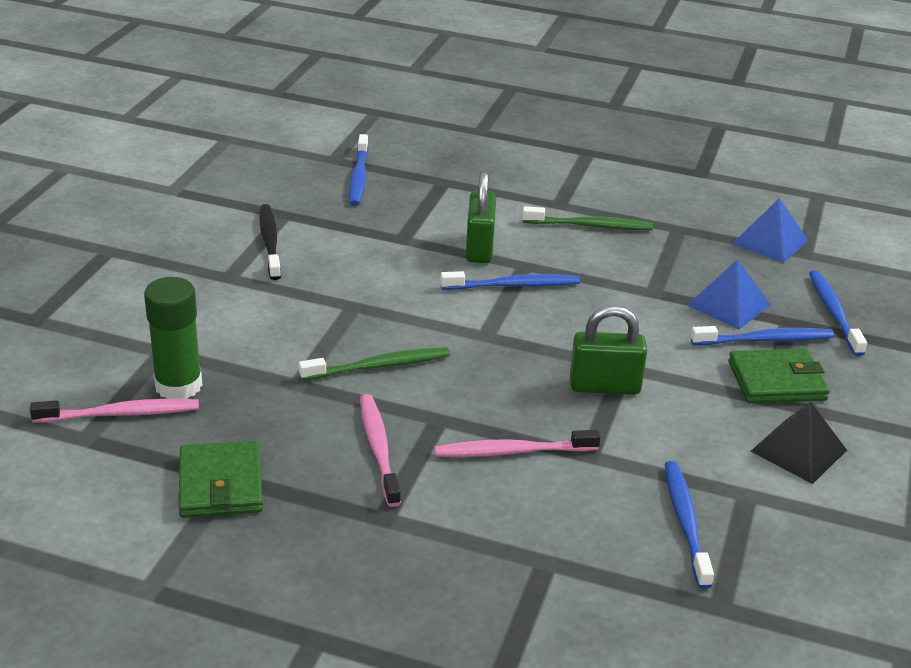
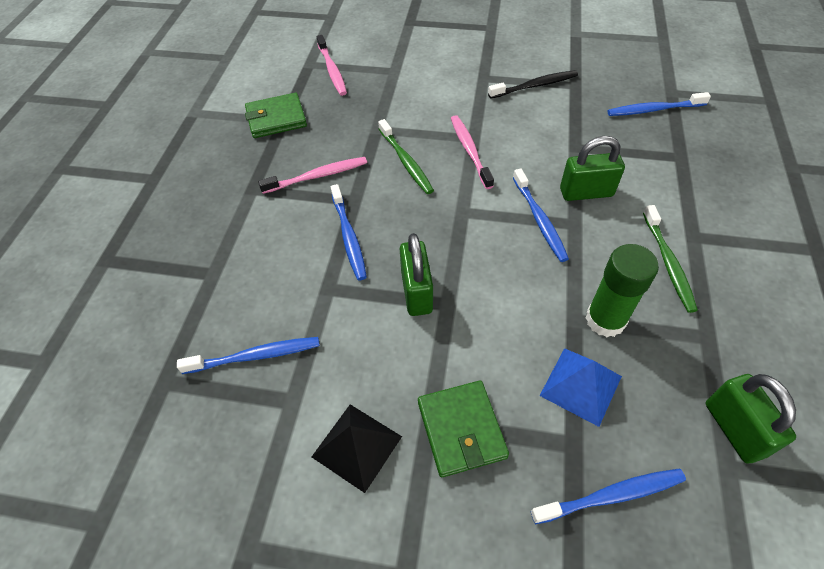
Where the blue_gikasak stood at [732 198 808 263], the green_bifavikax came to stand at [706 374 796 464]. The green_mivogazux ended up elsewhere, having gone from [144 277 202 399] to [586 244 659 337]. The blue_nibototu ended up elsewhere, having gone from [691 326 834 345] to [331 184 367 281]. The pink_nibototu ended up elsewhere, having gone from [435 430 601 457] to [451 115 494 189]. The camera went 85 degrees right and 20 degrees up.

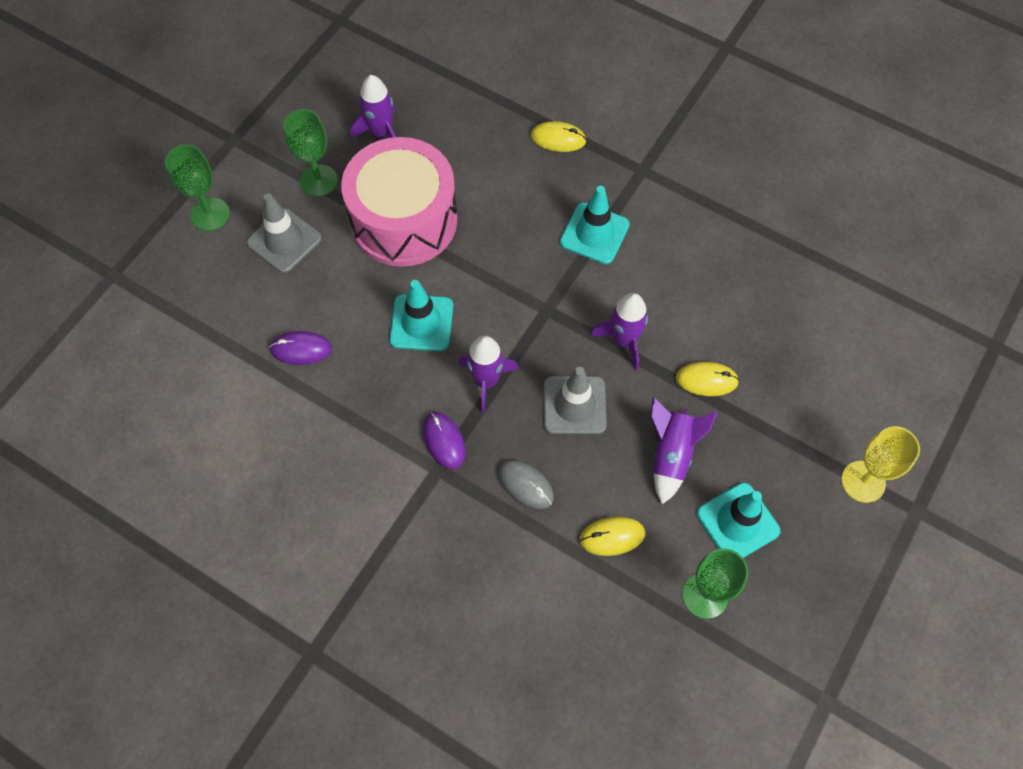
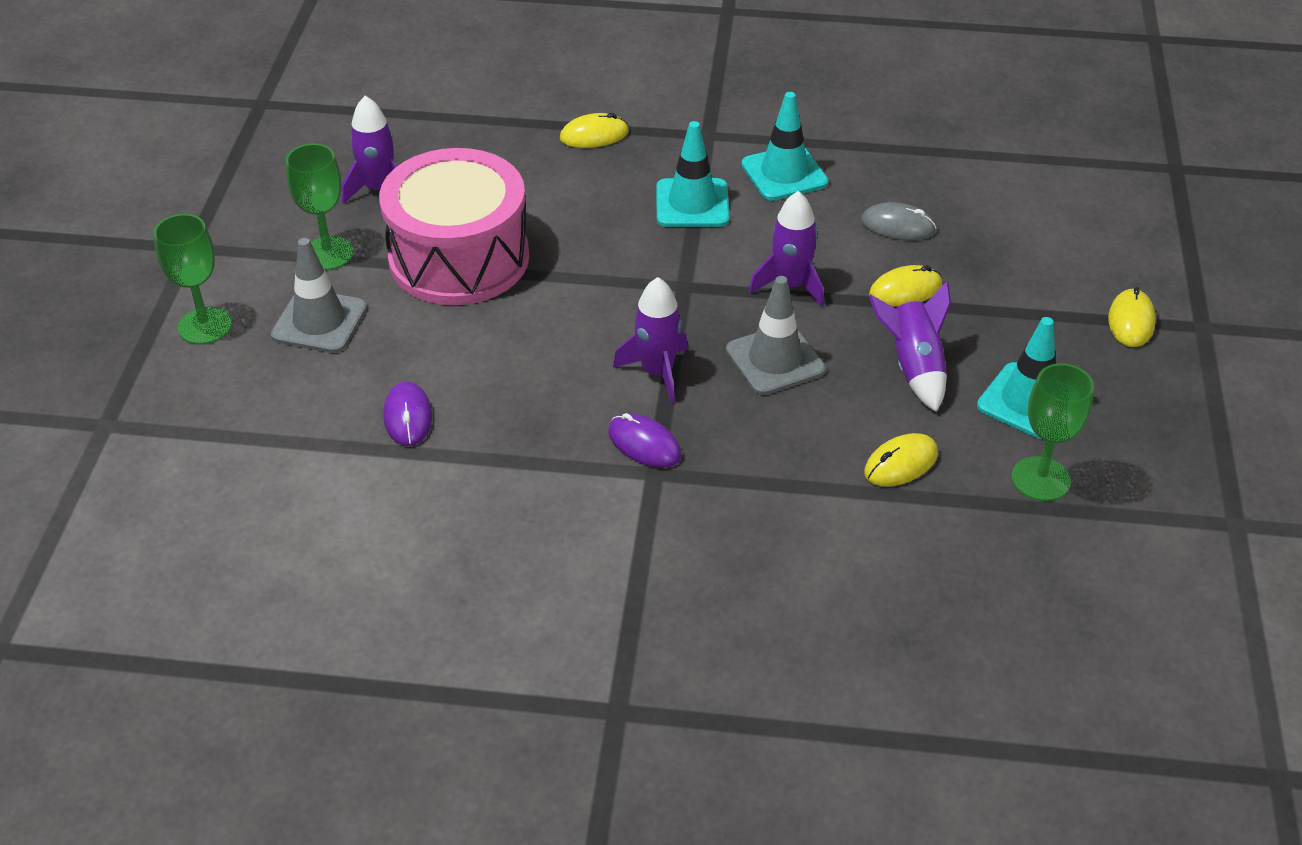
The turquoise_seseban ended up elsewhere, having gone from [389 280 453 351] to [741 92 828 200]. The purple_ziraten at [269 331 332 365] ended up facing another way, 75 degrees counterclockwise from before. Where the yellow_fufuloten stood at [841 426 920 503], the yellow_ziraten came to stand at [1108 287 1156 347]. The grey_ziraten ended up elsewhere, having gone from [498 460 554 509] to [861 202 936 240]. The camera went 25 degrees left and 20 degrees down.

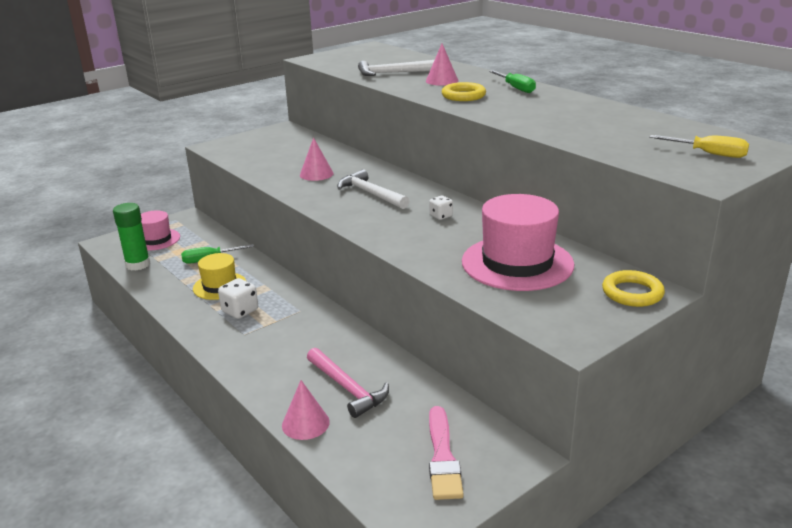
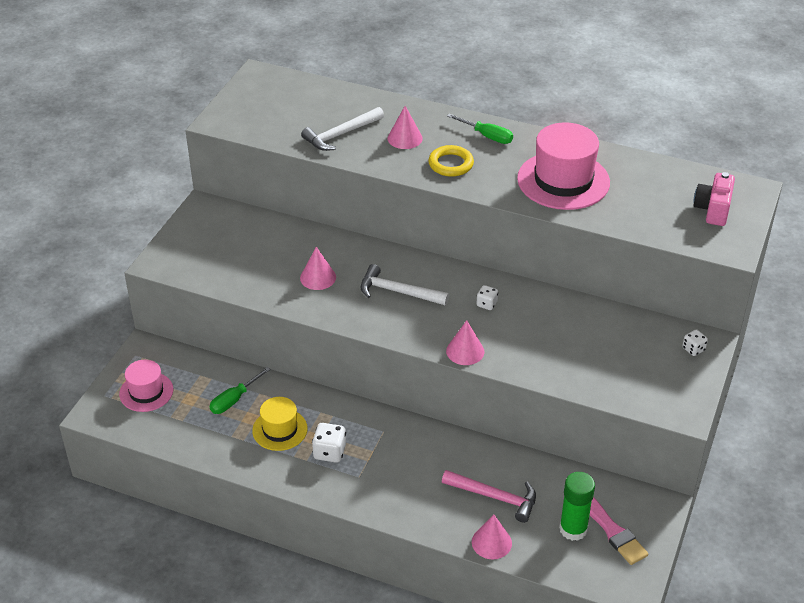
Where the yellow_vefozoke stood at [649 135 749 158], the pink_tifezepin came to stand at [693 172 735 226]. The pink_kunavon ended up elsewhere, having gone from [462 194 575 291] to [517 122 610 210]. The green_mivogazux ended up elsewhere, having gone from [113 203 150 271] to [559 472 595 541]. Where the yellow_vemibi stood at [602 270 665 307], the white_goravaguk came to stand at [682 329 708 356]. The second view gained the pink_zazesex at [446 320 484 365]. The camera went 30 degrees left and 15 degrees up.

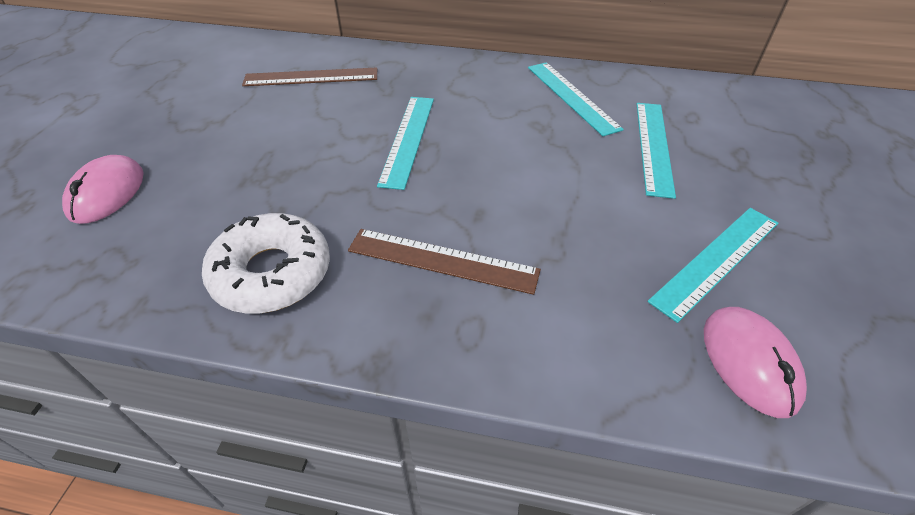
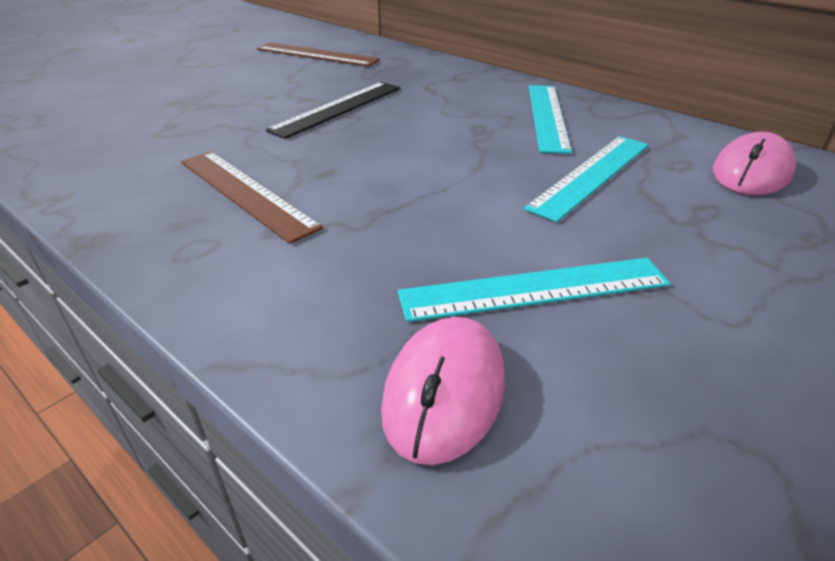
What was the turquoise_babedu at [377 97 434 190] turned into the black_babedu at [265 82 400 139]. The pink_ziraten ended up elsewhere, having gone from [62 155 144 224] to [713 132 796 195]. The second view lost the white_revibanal at [202 213 330 313]. The camera went 30 degrees right and 10 degrees down.

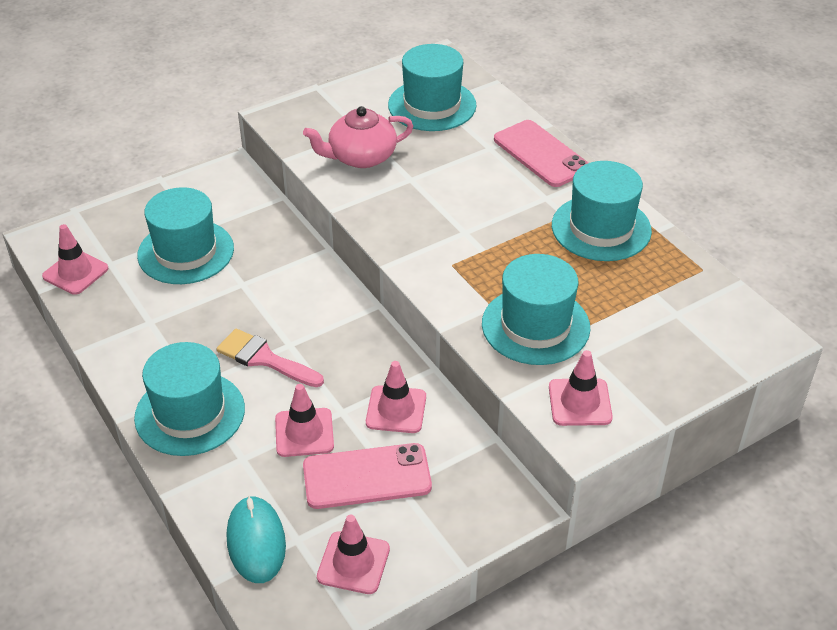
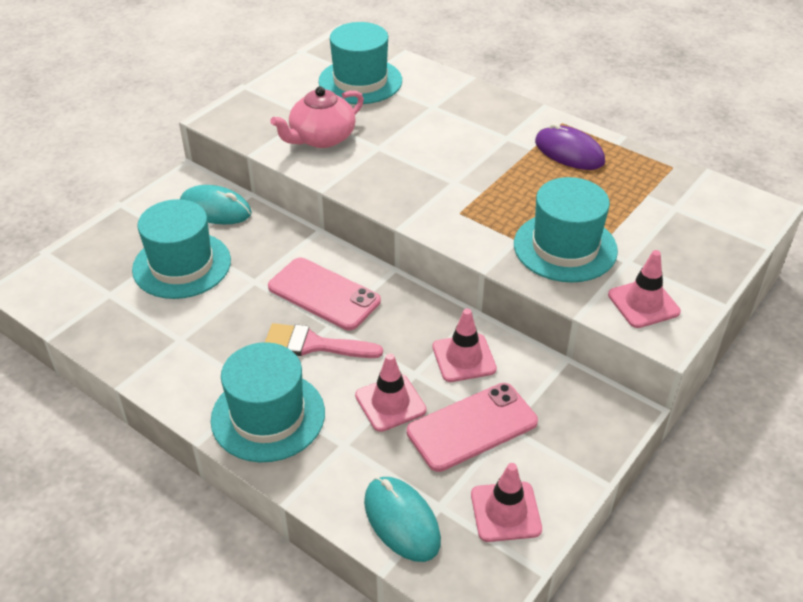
The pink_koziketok ended up elsewhere, having gone from [494 120 589 187] to [268 258 381 330]. Where the turquoise_kunavon stood at [552 161 652 261], the purple_ziraten came to stand at [535 123 605 170]. The second view lost the pink_seseban at [42 224 109 295]. The second view gained the turquoise_ziraten at [180 185 252 224]. The camera went 20 degrees left and 0 degrees up.

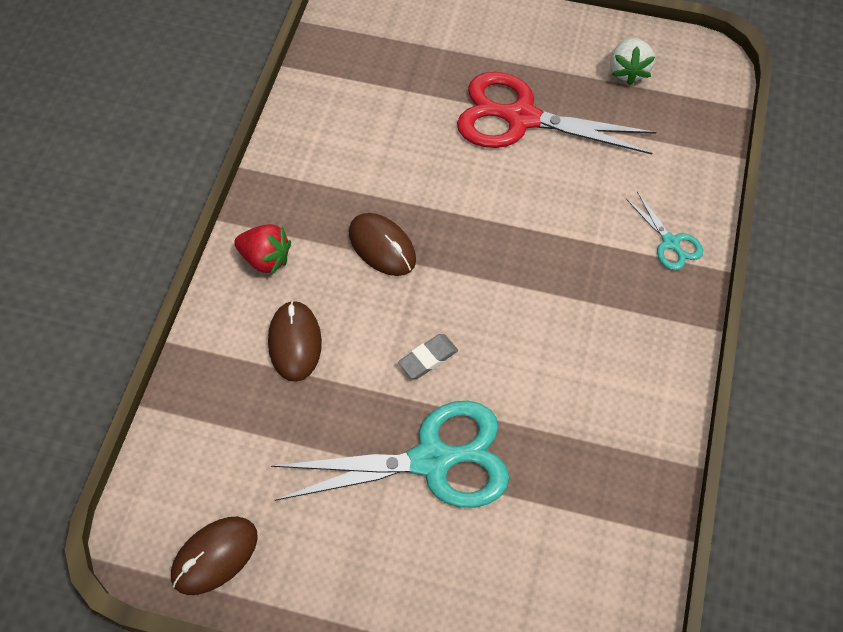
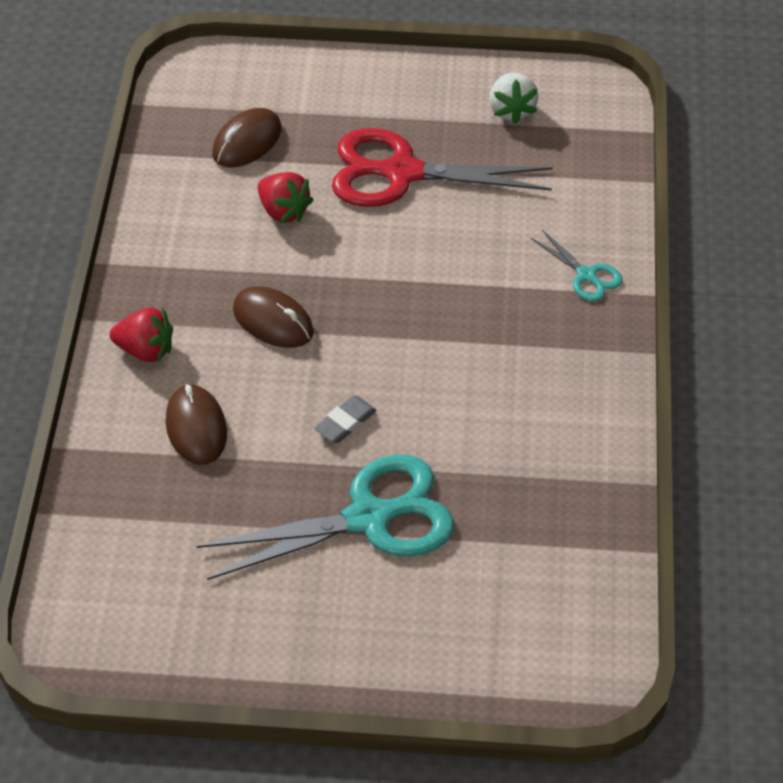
The brown_ziraten ended up elsewhere, having gone from [171 517 258 595] to [212 108 282 168]. The second view gained the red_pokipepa at [258 172 314 223]. The camera went 10 degrees left and 10 degrees down.

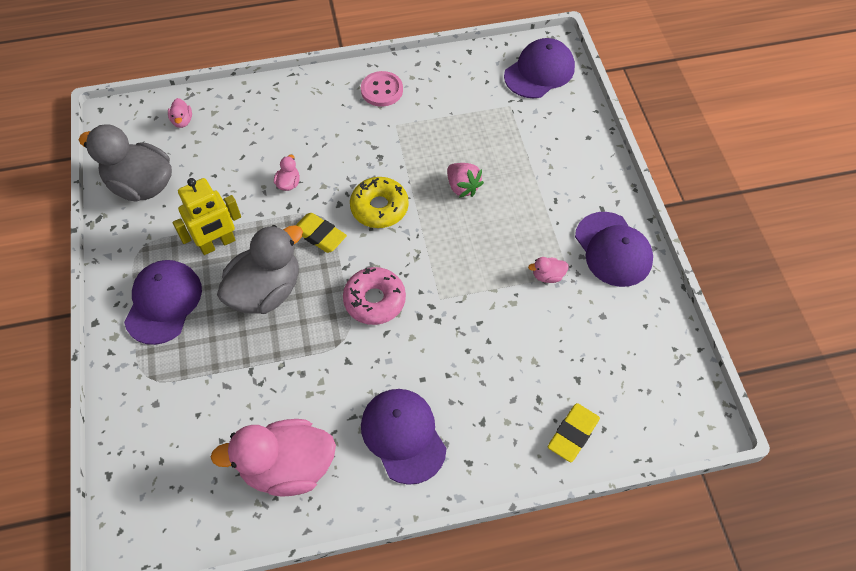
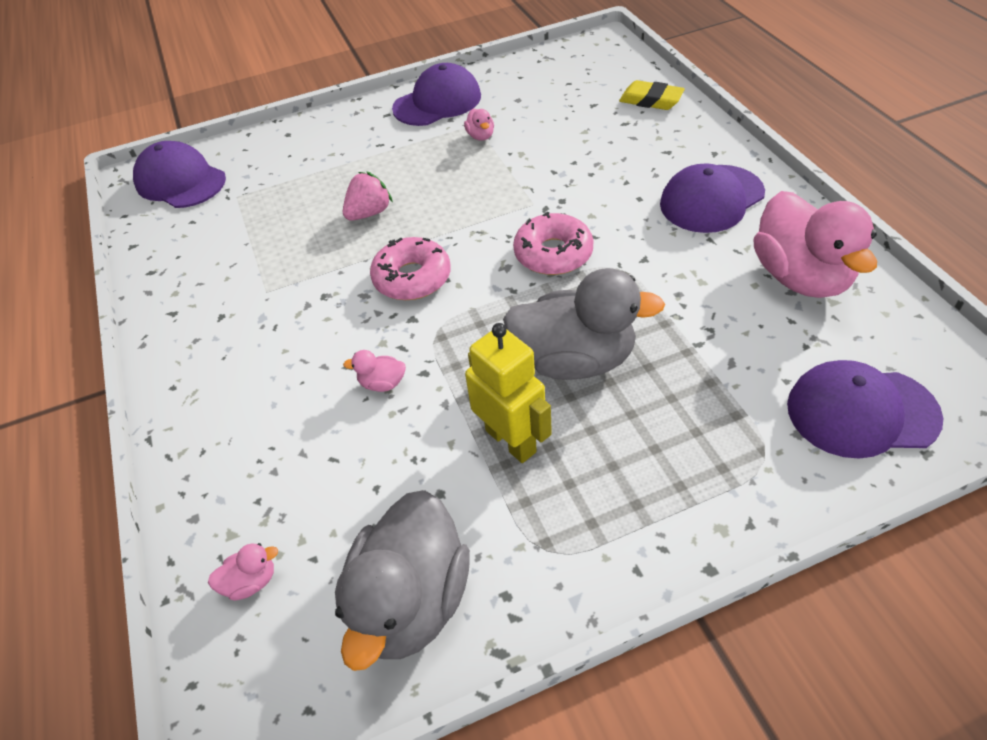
The second view lost the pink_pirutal at [361 71 403 107]. What was the yellow_revibanal at [350 177 409 228] turned into the pink_revibanal at [370 237 451 300]. The second view lost the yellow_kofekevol at [296 213 347 253]. The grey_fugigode at [217 225 303 314] ended up facing another way, 150 degrees clockwise from before. The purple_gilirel ended up elsewhere, having gone from [124 260 202 345] to [787 360 944 459]. The camera went 95 degrees left and 10 degrees down.

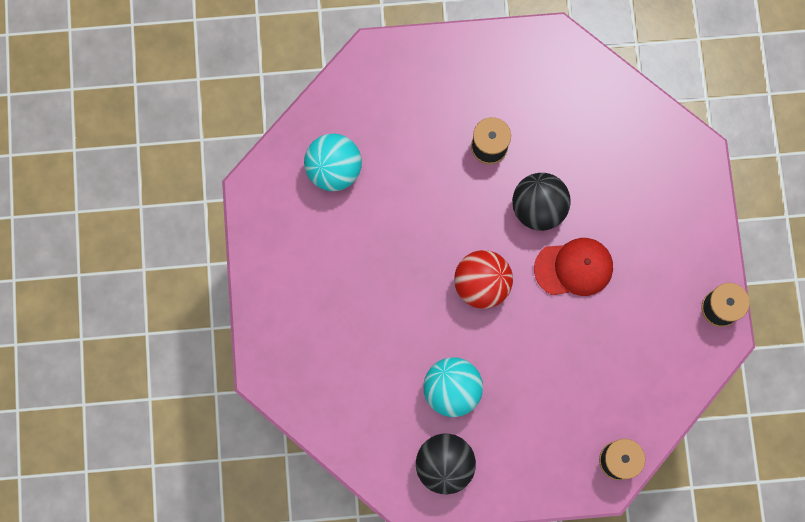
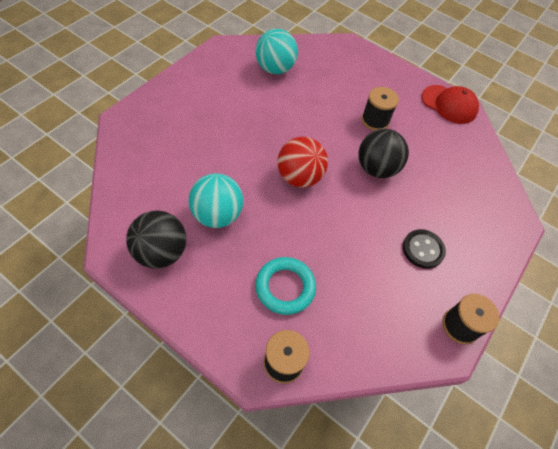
The red_gilirel ended up elsewhere, having gone from [534 238 613 296] to [422 85 479 124]. The second view gained the black_pirutal at [403 229 446 269]. The second view gained the turquoise_vemibi at [255 257 316 315]. The camera went 35 degrees right and 20 degrees down.

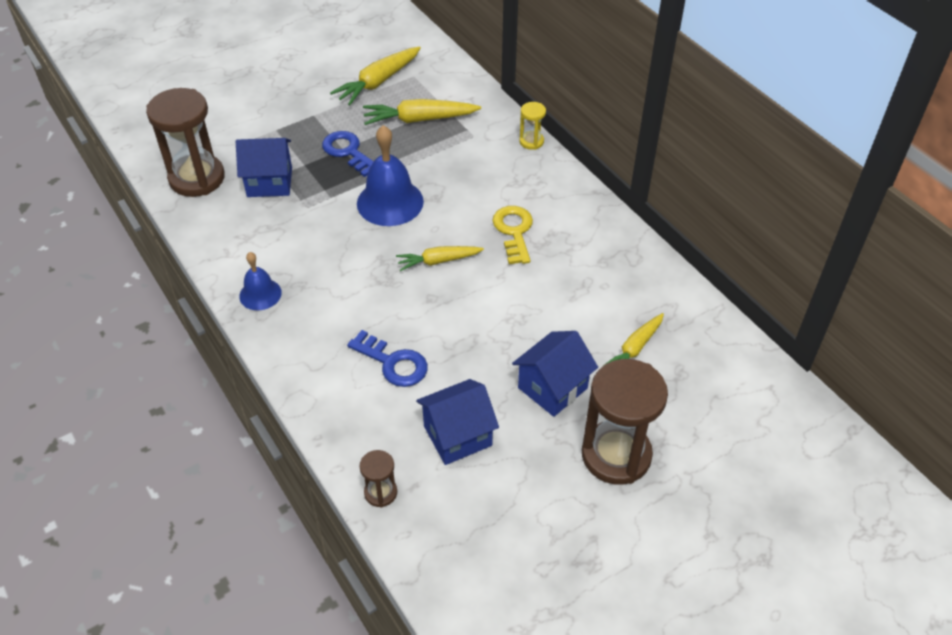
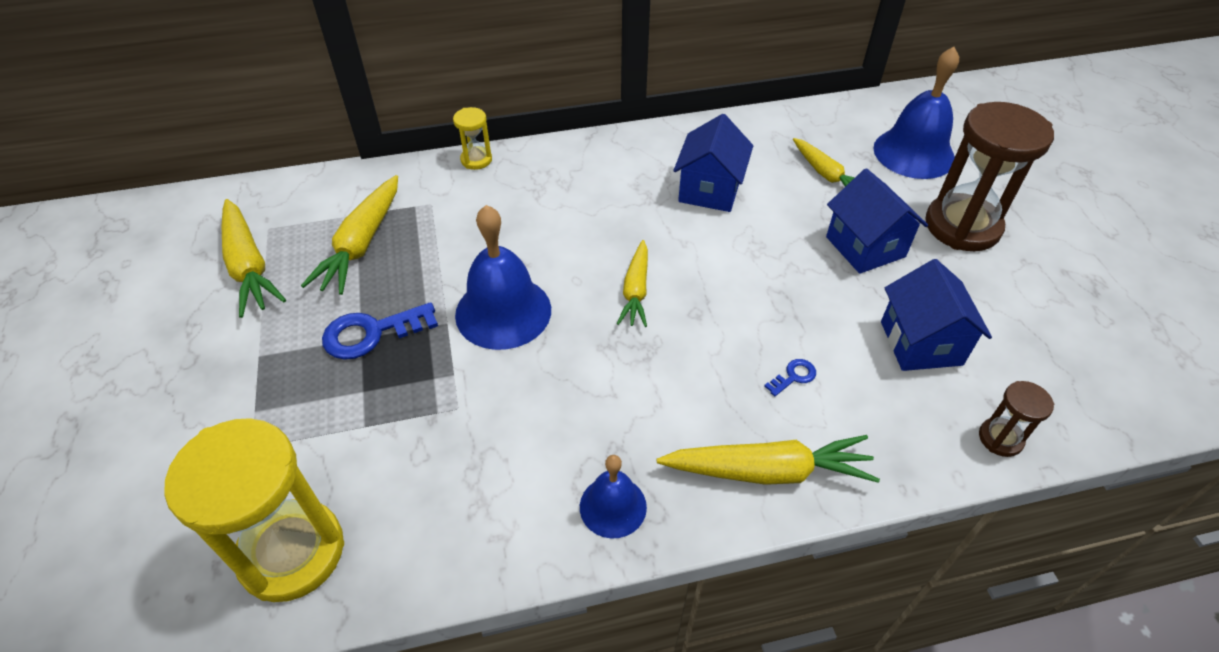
What was the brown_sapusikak at [146 88 225 197] turned into the yellow_sapusikak at [164 418 344 602]. The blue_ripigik ended up elsewhere, having gone from [236 138 292 197] to [673 114 753 212]. The second view lost the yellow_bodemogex at [492 206 533 264]. The size of the blue_bodemogex at [347 330 428 387] changed by a factor of 0.49. The second view gained the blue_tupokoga at [873 47 959 179]. The second view gained the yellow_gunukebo at [657 435 880 485]. The camera went 70 degrees left and 0 degrees up.

